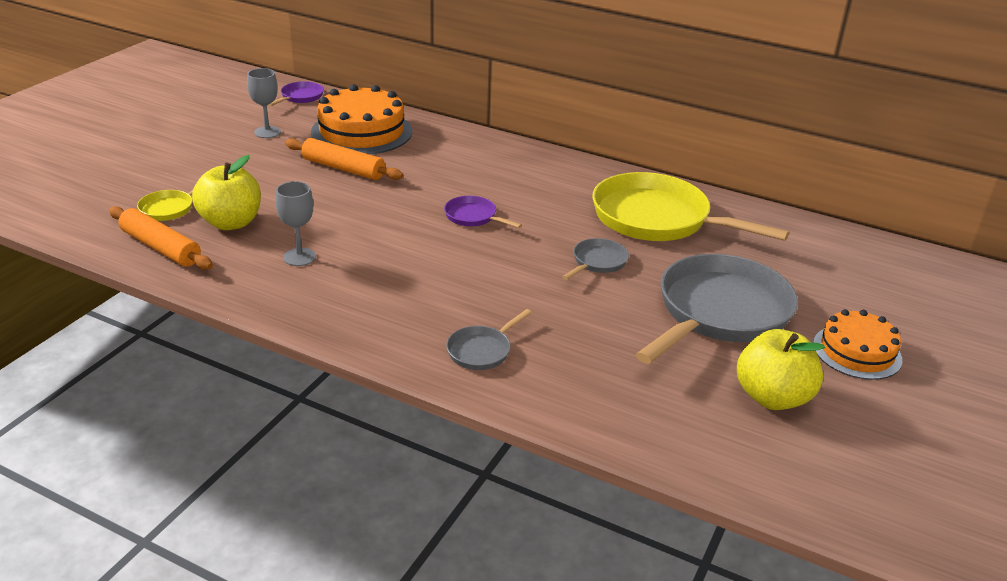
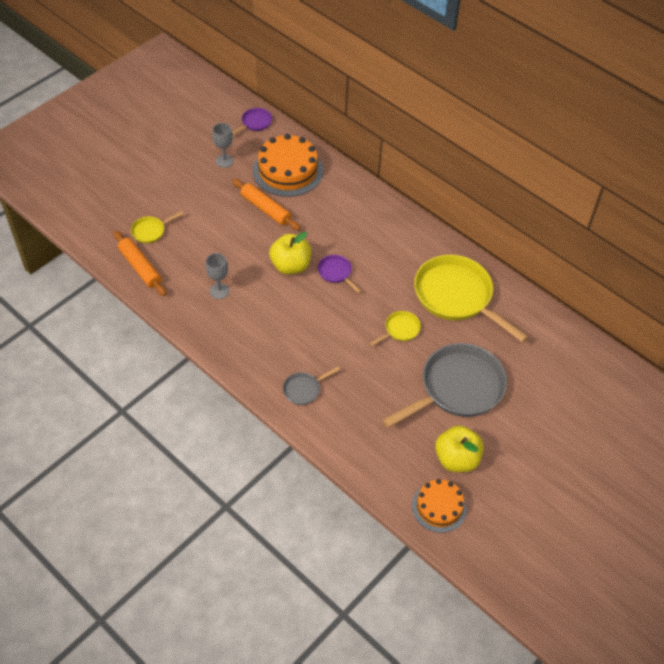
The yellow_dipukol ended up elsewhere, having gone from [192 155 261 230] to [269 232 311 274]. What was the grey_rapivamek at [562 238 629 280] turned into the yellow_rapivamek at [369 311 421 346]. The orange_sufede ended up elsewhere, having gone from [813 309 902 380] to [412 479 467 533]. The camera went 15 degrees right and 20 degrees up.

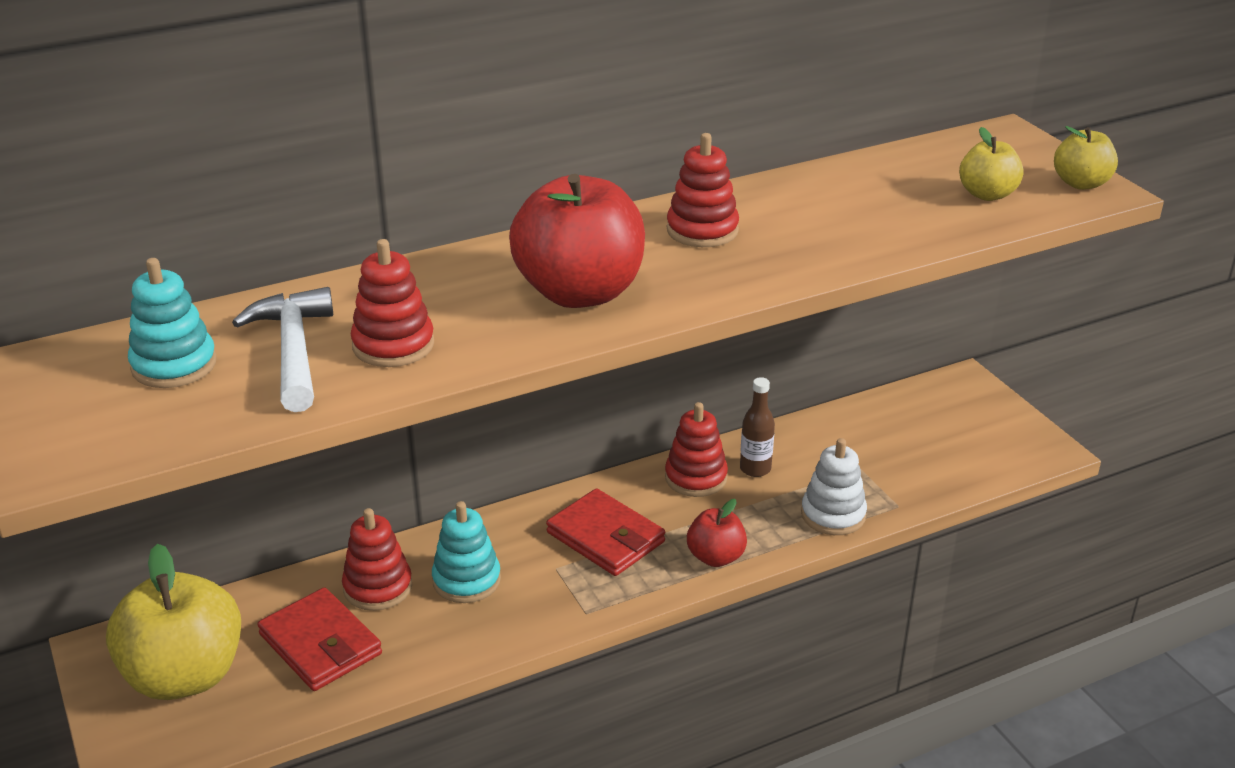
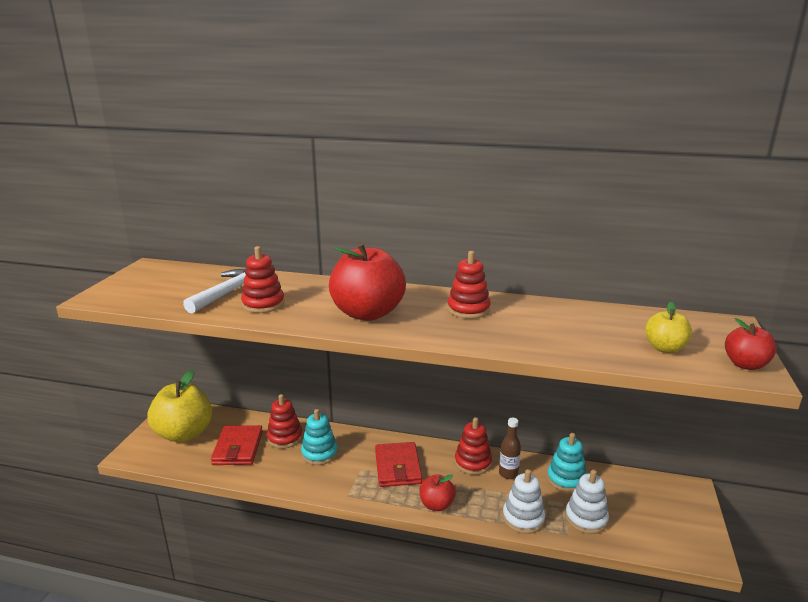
What was the yellow_dipukol at [1054 126 1118 190] turned into the red_dipukol at [725 318 777 370]. The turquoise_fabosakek ended up elsewhere, having gone from [128 258 217 388] to [547 433 587 492]. The second view gained the white_fabosakek at [565 470 609 534]. The camera went 40 degrees right and 10 degrees down.

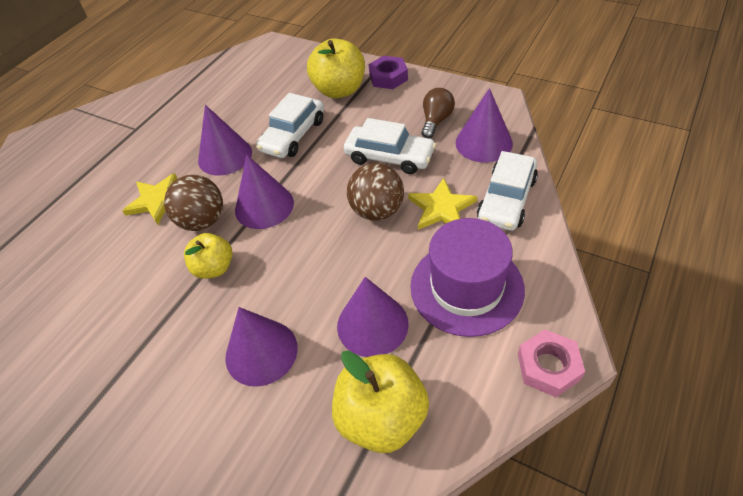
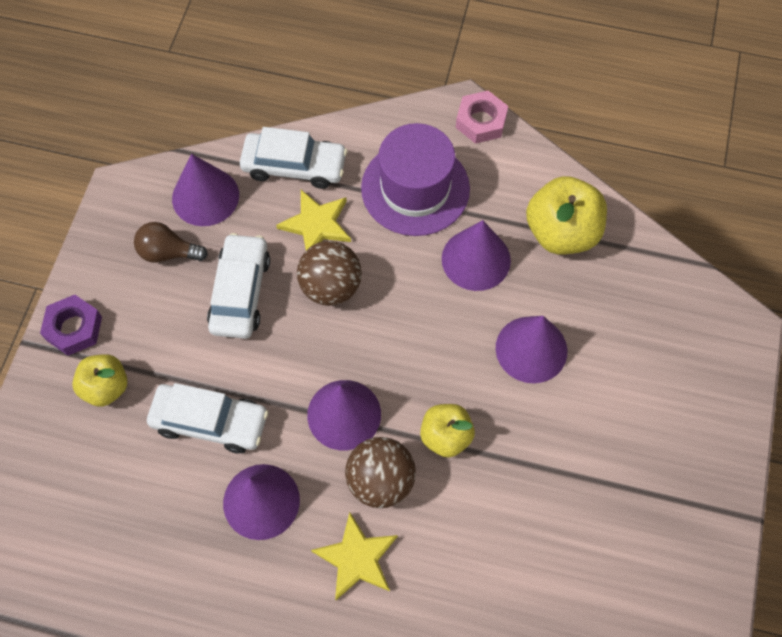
The size of the yellow_dipukol at [307 38 365 98] changed by a factor of 0.63. The camera went 110 degrees left and 15 degrees up.

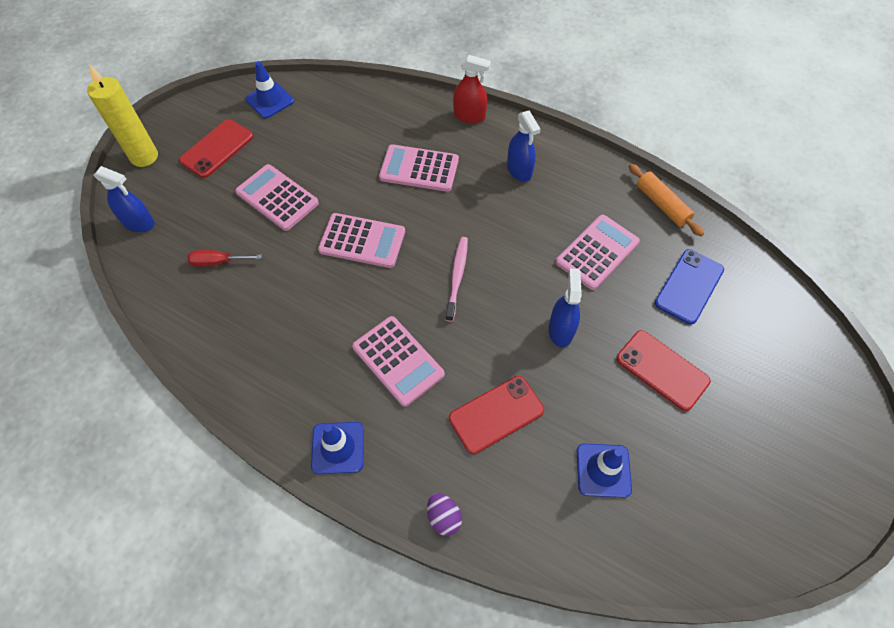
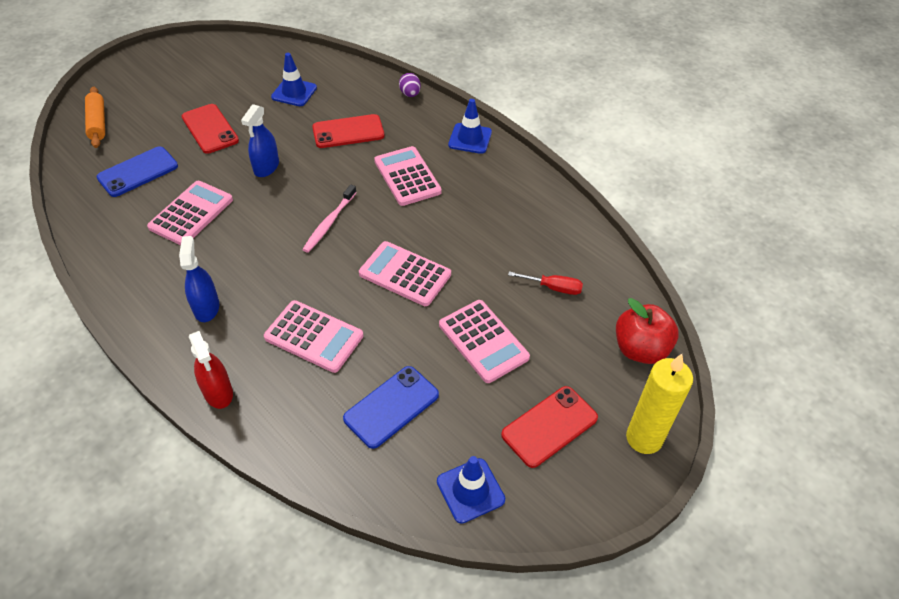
The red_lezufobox at [453 55 491 123] ended up facing another way, 150 degrees counterclockwise from before. The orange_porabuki ended up elsewhere, having gone from [629 164 704 236] to [85 87 105 148]. Where the blue_lezufobox stood at [94 166 155 232], the red_dipukol came to stand at [616 298 679 364]. The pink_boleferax at [556 215 640 290] ended up facing another way, 150 degrees clockwise from before. The second view gained the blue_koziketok at [343 366 439 449]. The camera went 165 degrees left and 10 degrees down.

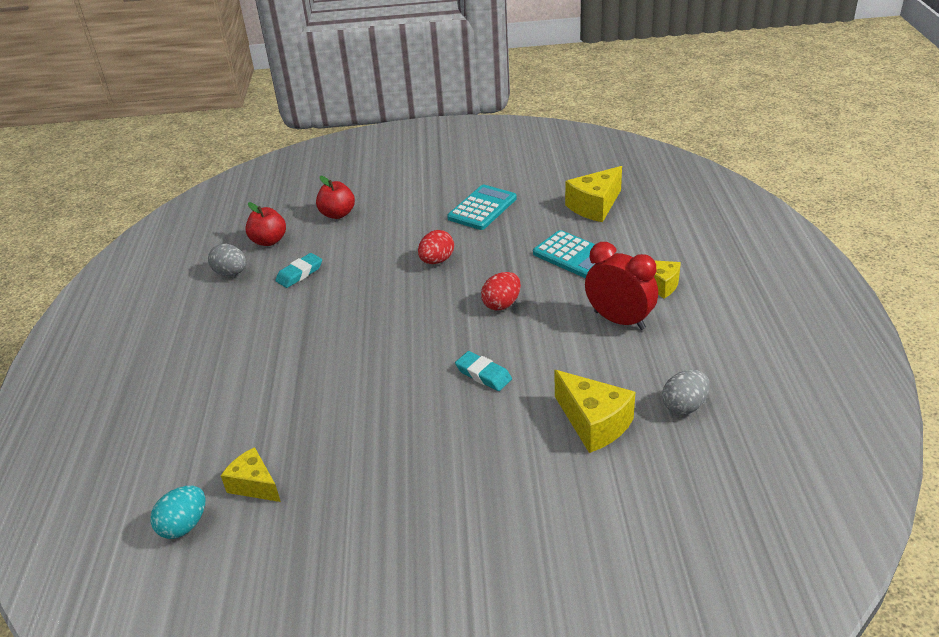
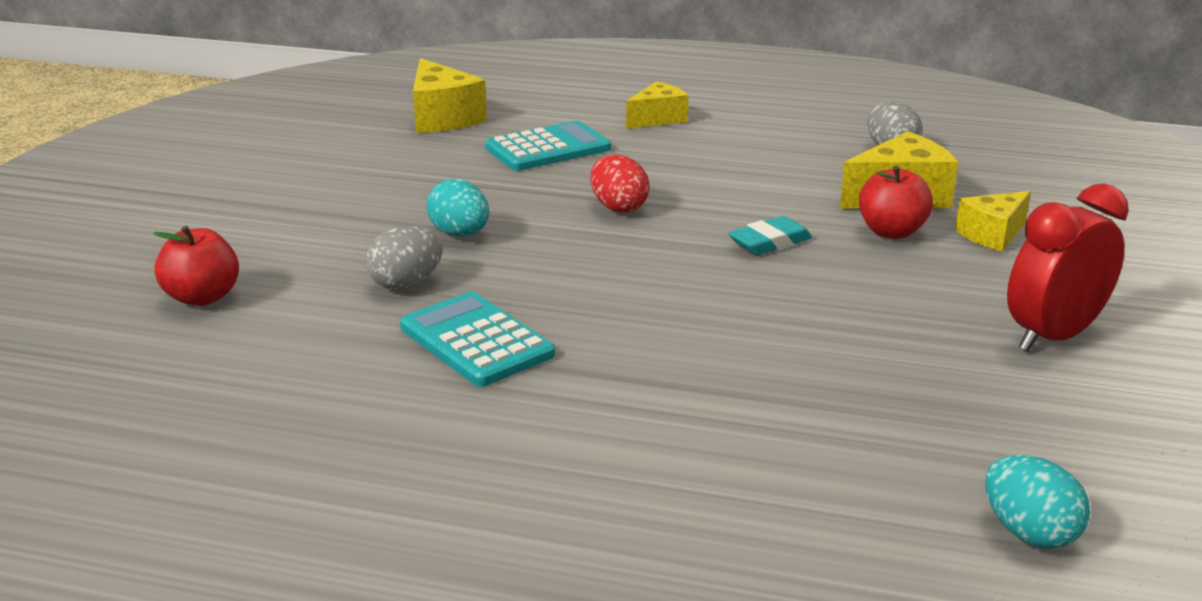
The turquoise_boleferax ended up elsewhere, having gone from [447 185 517 230] to [400 292 555 387]. The red_dipukol ended up elsewhere, having gone from [246 202 286 246] to [859 165 933 239]. What was the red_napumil at [418 230 454 264] turned into the turquoise_napumil at [427 179 489 236]. The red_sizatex ended up elsewhere, having gone from [585 242 658 330] to [1007 183 1129 351]. The grey_napumil ended up elsewhere, having gone from [208 244 246 276] to [366 226 443 290]. The second view lost the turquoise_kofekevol at [275 253 322 288]. The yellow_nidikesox ended up elsewhere, having gone from [221 447 281 502] to [955 191 1031 252]. The camera went 75 degrees left and 10 degrees down.

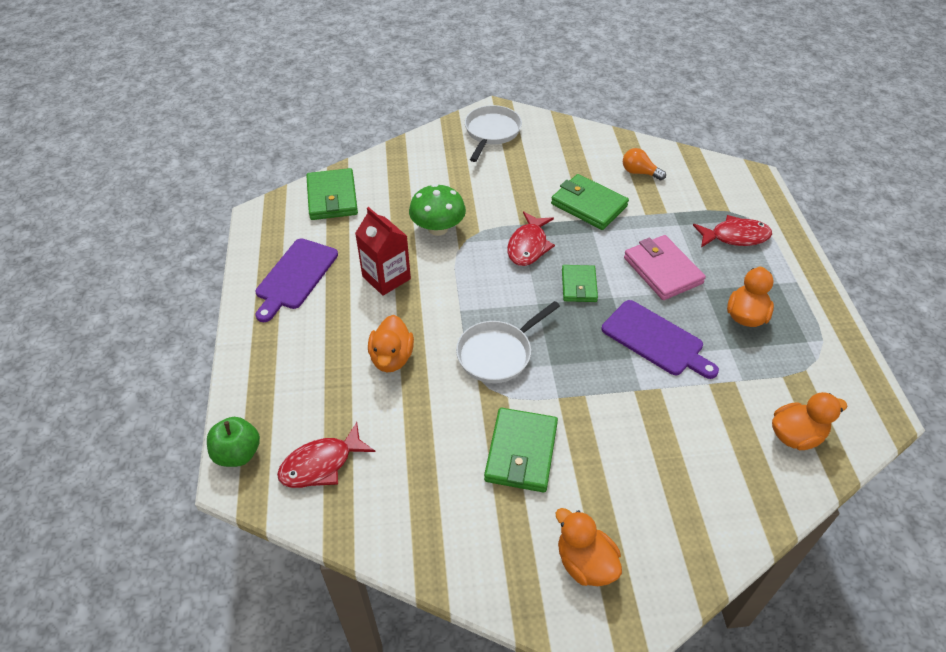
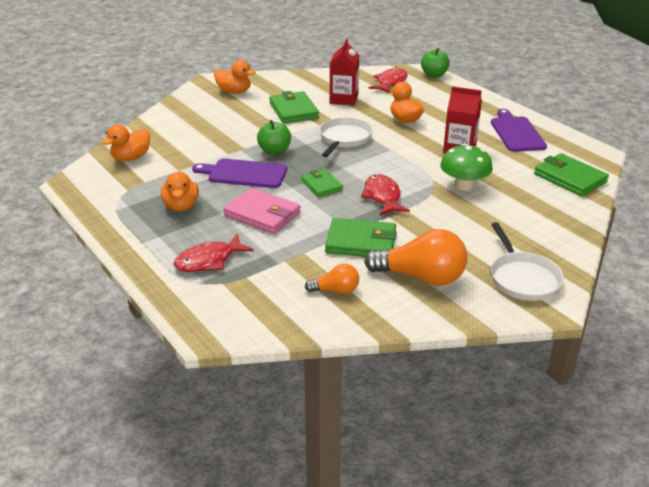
The second view gained the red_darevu at [330 38 359 106]. The second view gained the green_dipukol at [257 120 291 155]. The second view gained the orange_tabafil at [364 229 467 286]. The camera went 150 degrees right and 15 degrees down.

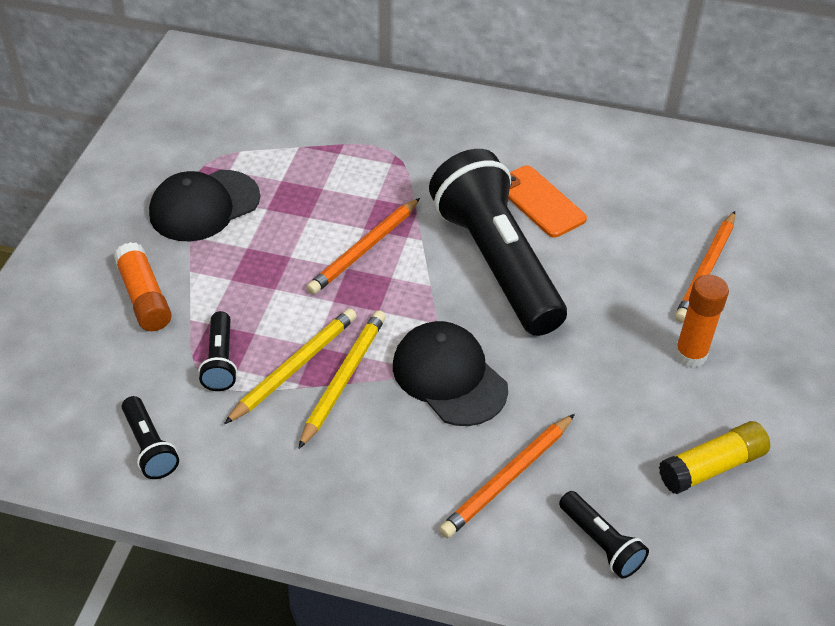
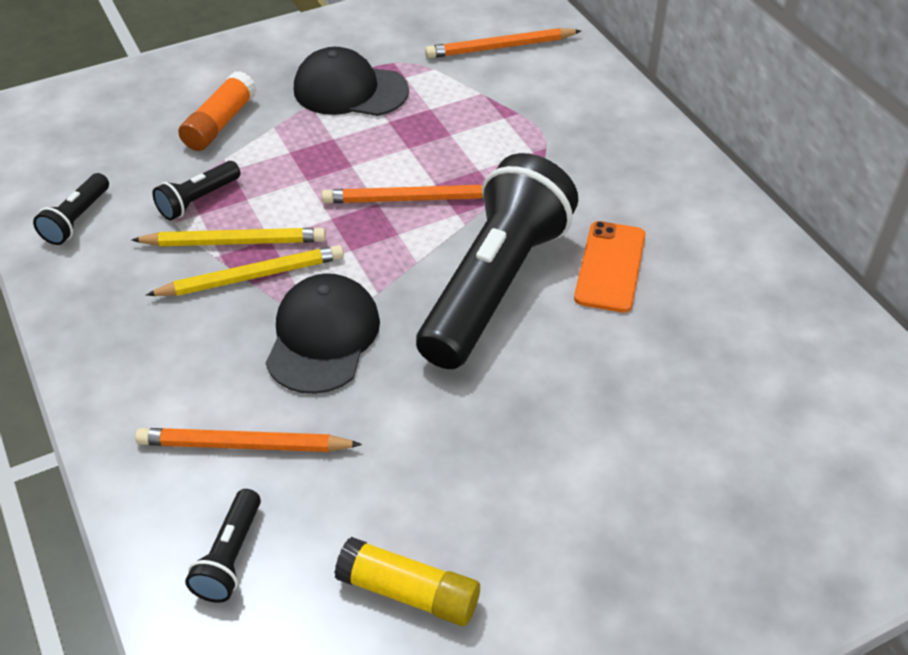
The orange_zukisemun ended up elsewhere, having gone from [675 211 735 323] to [425 28 581 58]. The second view lost the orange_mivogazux at [675 275 729 368]. The camera went 50 degrees right and 0 degrees up.

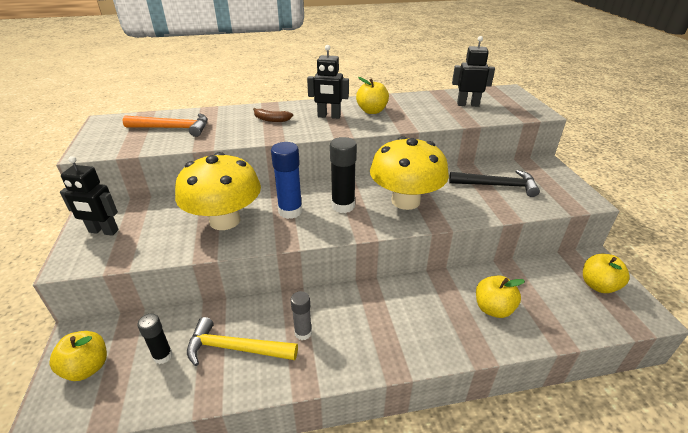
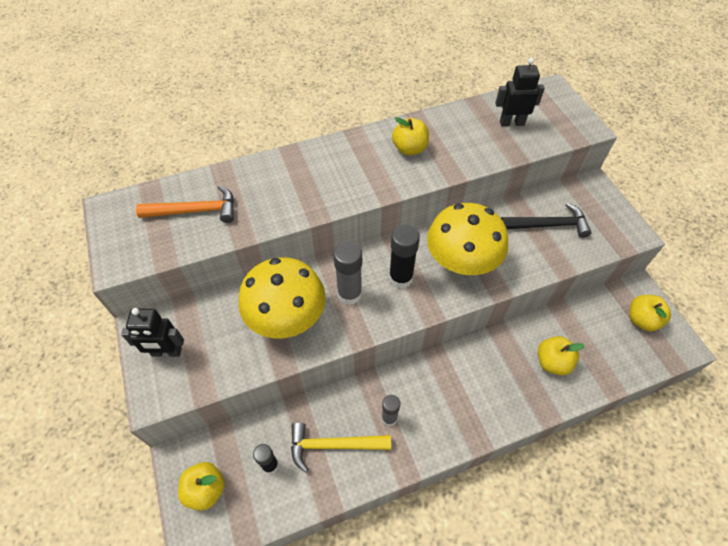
The second view lost the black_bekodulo at [307 45 349 119]. The second view lost the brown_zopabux at [253 108 293 122]. What was the blue_mivogazux at [271 142 302 219] turned into the grey_mivogazux at [333 241 362 305]. The camera went 10 degrees left and 20 degrees up.

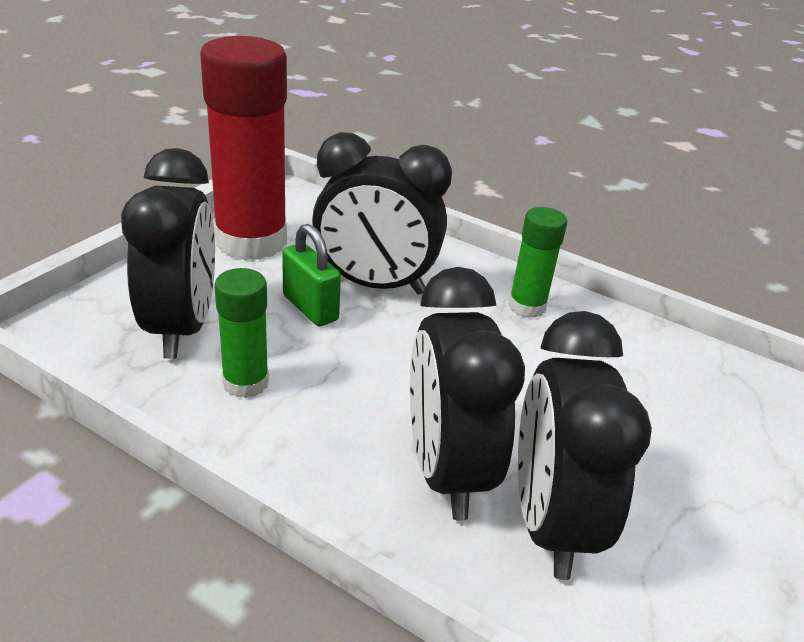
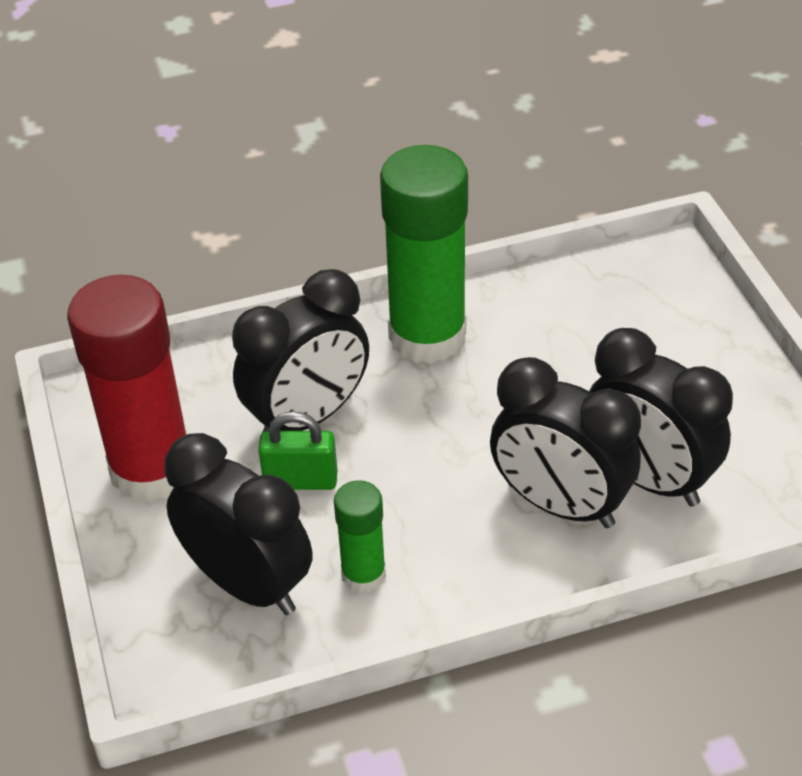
The size of the green_mivogazux at [508 207 567 318] changed by a factor of 2.00. The camera went 45 degrees left and 10 degrees up.

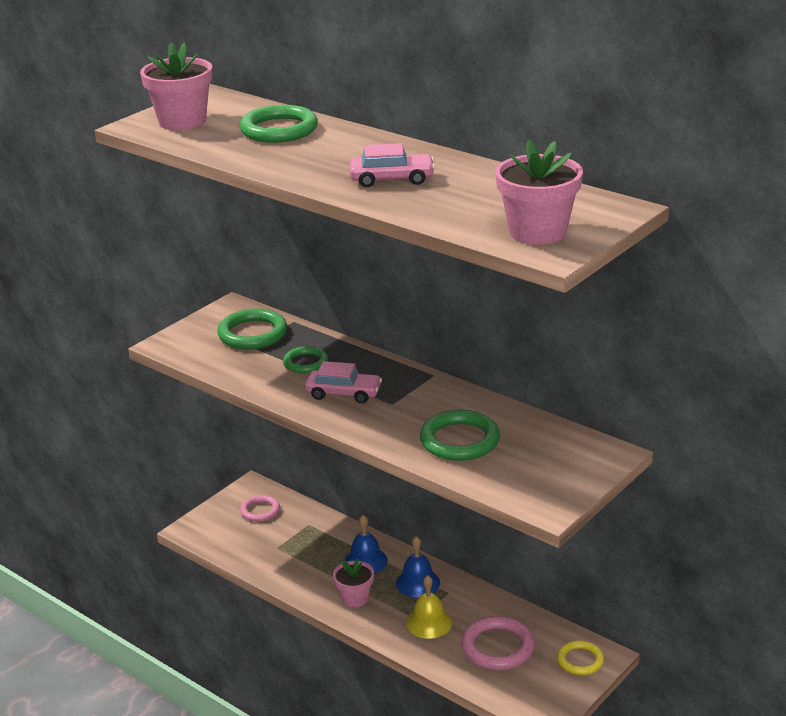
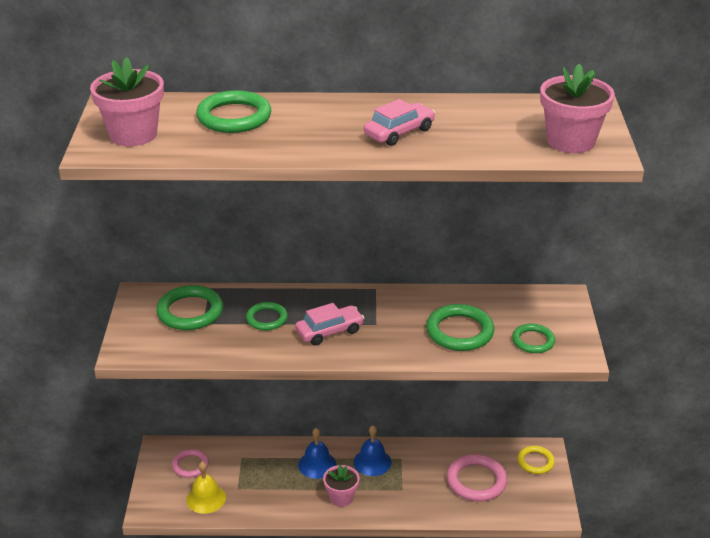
The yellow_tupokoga ended up elsewhere, having gone from [406 575 452 639] to [186 461 226 514]. The second view gained the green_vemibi at [512 324 555 353]. The camera went 40 degrees left and 5 degrees up.

